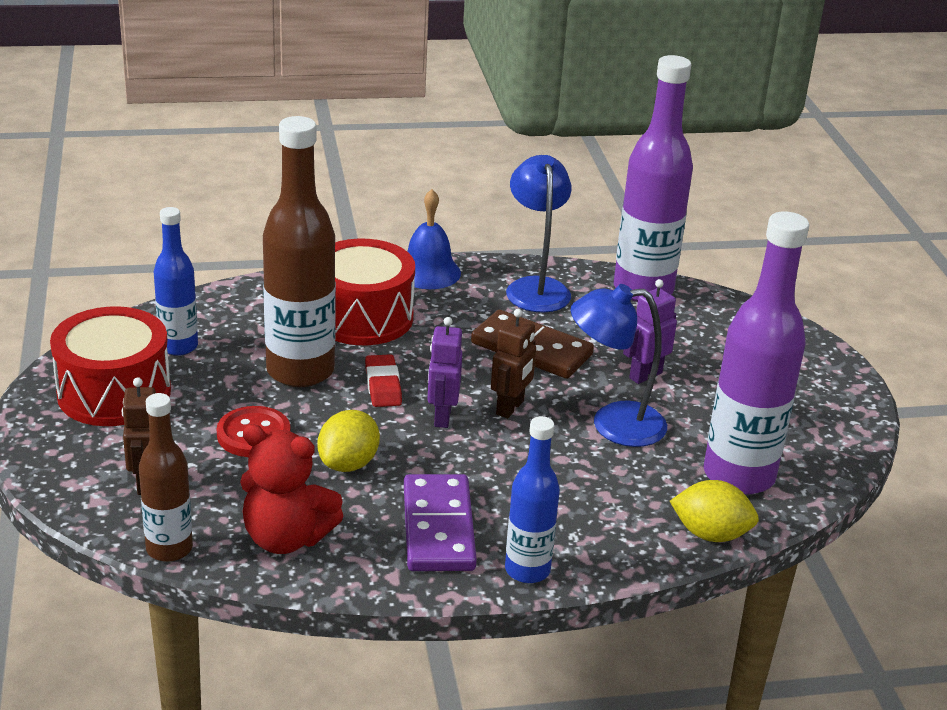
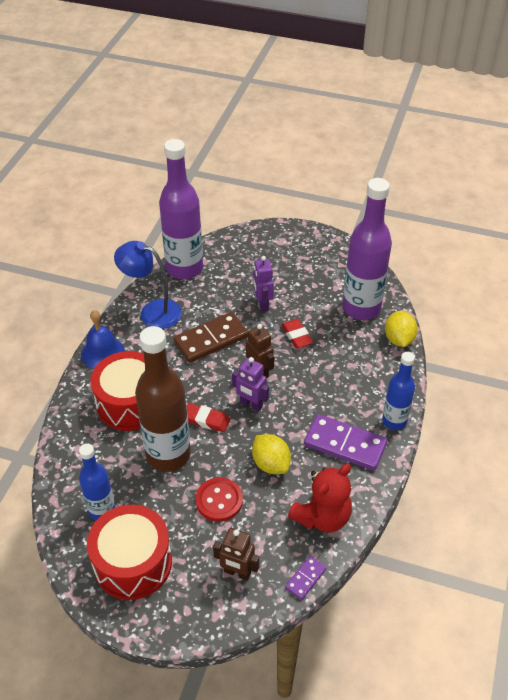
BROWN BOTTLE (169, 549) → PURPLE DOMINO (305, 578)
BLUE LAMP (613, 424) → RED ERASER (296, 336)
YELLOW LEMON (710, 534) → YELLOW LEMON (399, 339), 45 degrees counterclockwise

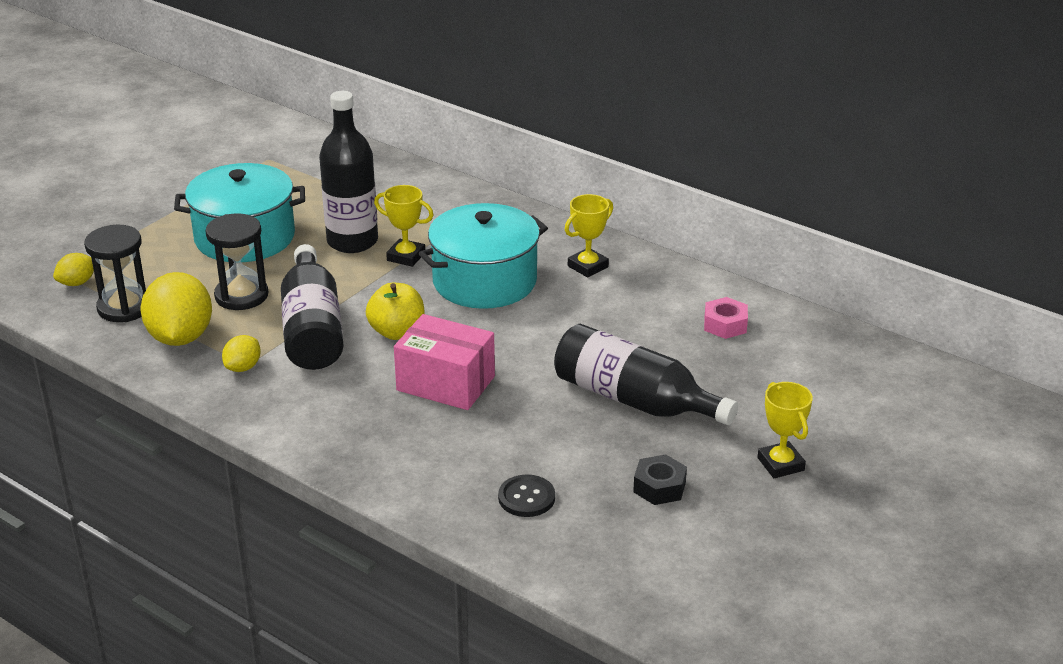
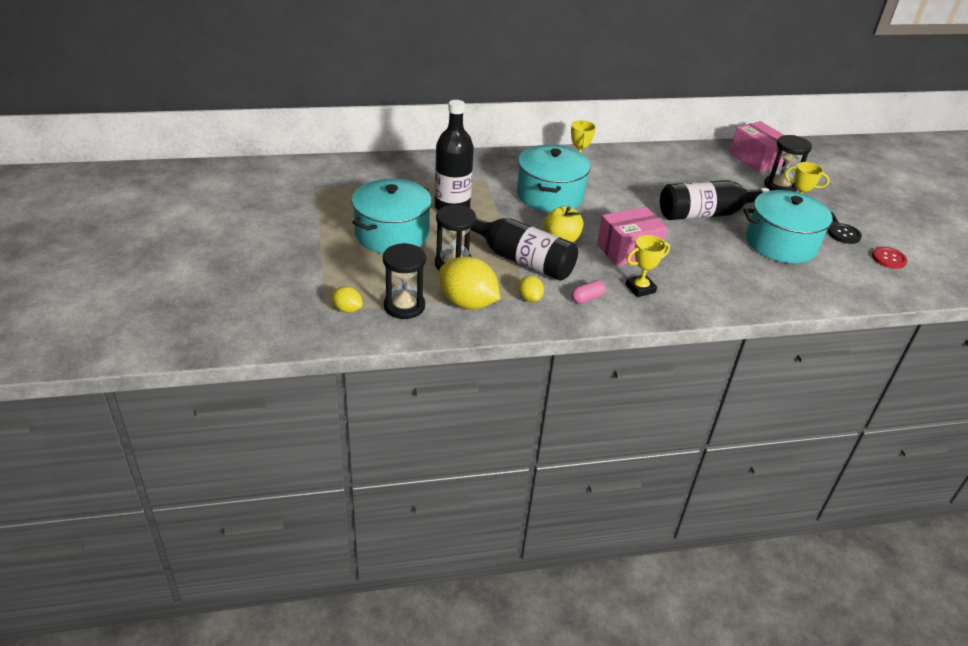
PINK NUT (725, 325) → -
- → PINK CAPSULE (587, 298)
- → PINK BOX (756, 159)
- → BLACK HOURGLASS (780, 186)
- → RED BUTTON (888, 259)
YELLOW TROPHY (406, 256) → YELLOW TROPHY (640, 288), move
BLACK BUTTON (526, 498) → BLACK BUTTON (844, 234), move
BLACK NUT (659, 487) → TURQUOISE POT (781, 243)
YELLOW LEMON (77, 283) → YELLOW LEMON (347, 309), 60 degrees counterclockwise

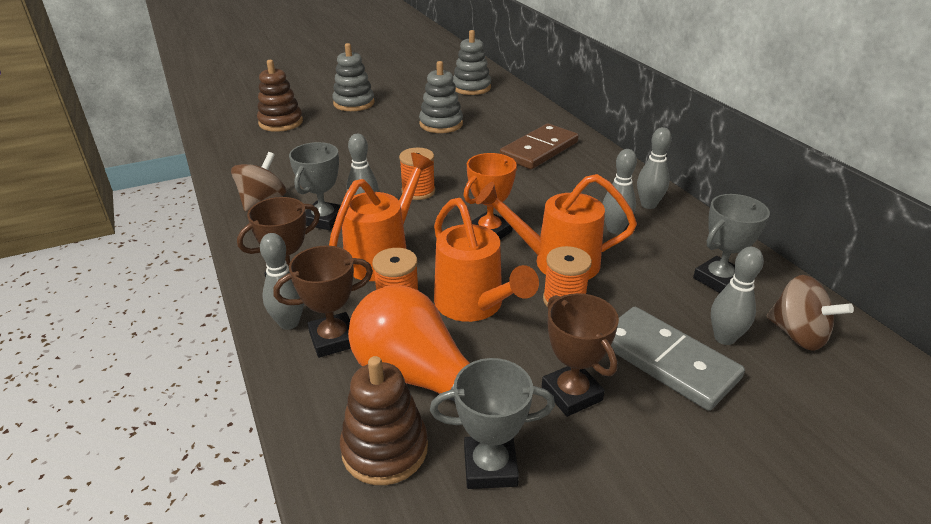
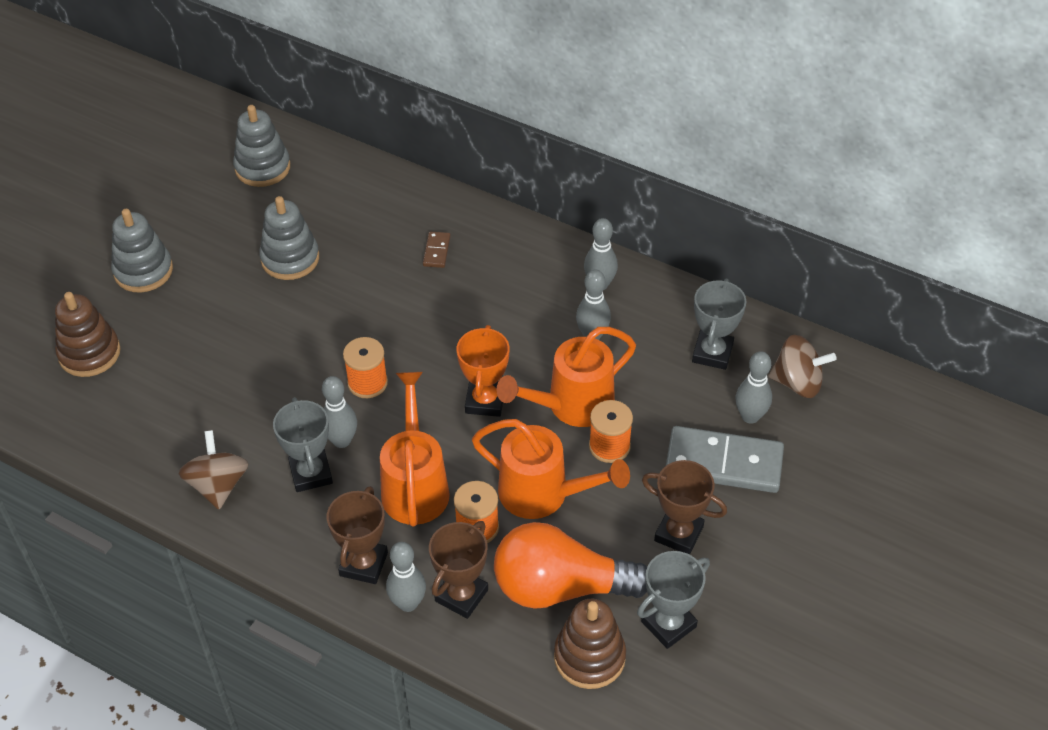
BROWN DOMINO (539, 150) → BROWN DOMINO (437, 251), x0.44

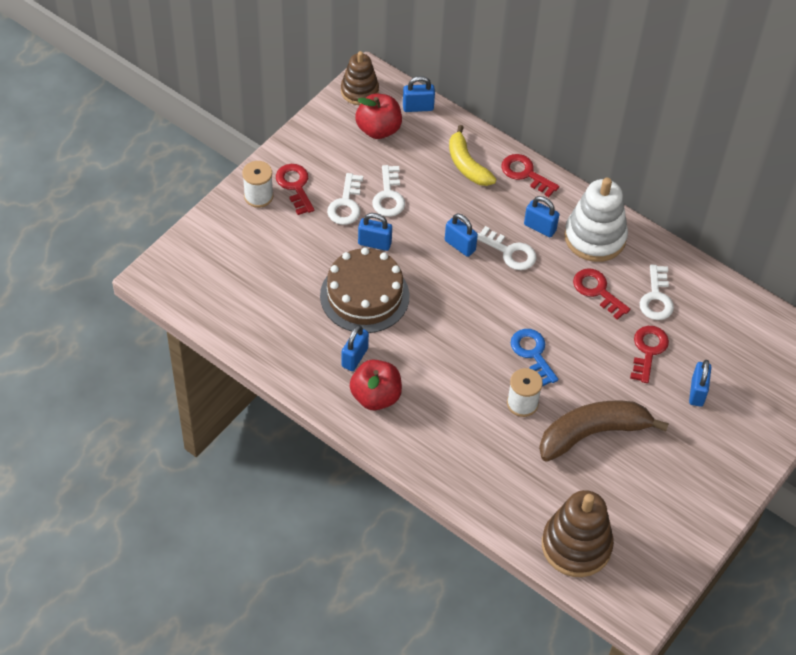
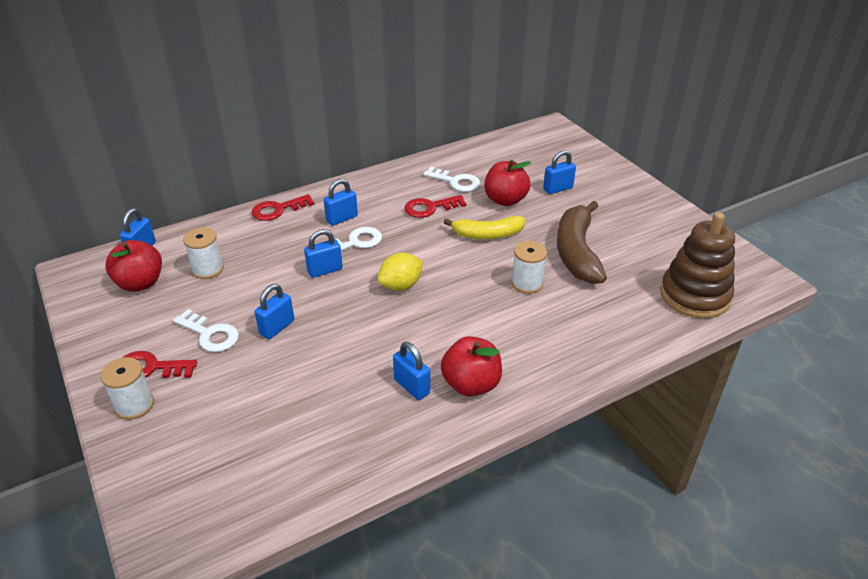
BROWN CAKE (364, 296) → -
BROWN STACKING TOY (359, 91) → -
WHITE KEY (389, 196) → -
BLUE KEY (532, 353) → -
WHITE STACKING TOY (595, 237) → -
- → WHITE SPOOL (208, 269)
- → YELLOW LEMON (401, 285)
YELLOW BANANA (467, 165) → YELLOW BANANA (487, 235), move
RED KEY (648, 350) → RED APPLE (505, 200)
BLUE PADLOCK (697, 392) → BLUE PADLOCK (558, 189), 60 degrees counterclockwise

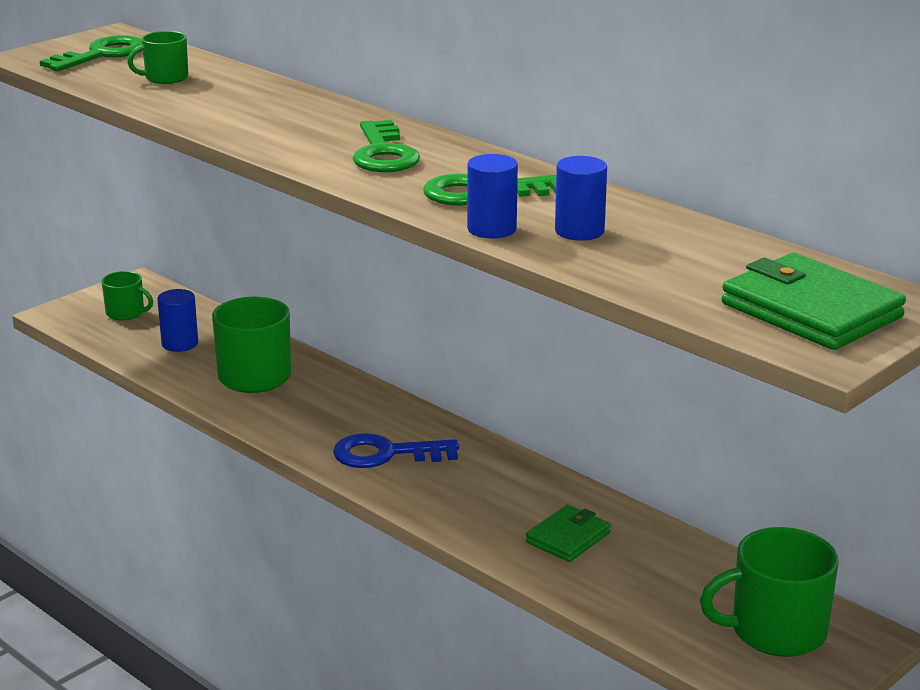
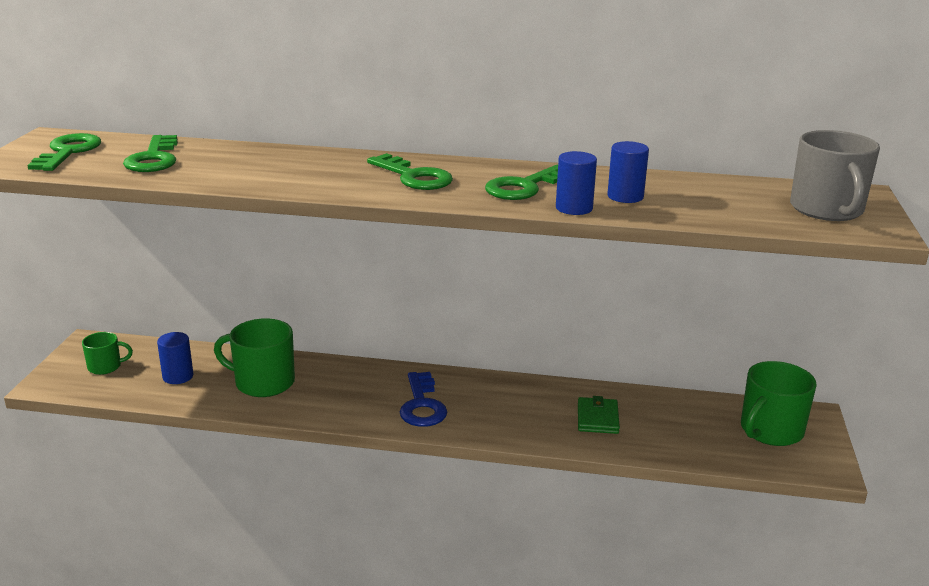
GREEN MUG (165, 78) → GREEN KEY (154, 159)
GREEN WALLET (811, 310) → GREY MUG (827, 210)
BLUE KEY (386, 454) → BLUE KEY (422, 405), 60 degrees counterclockwise

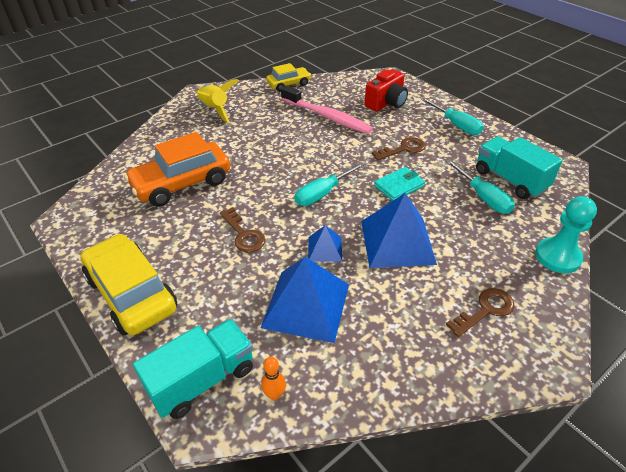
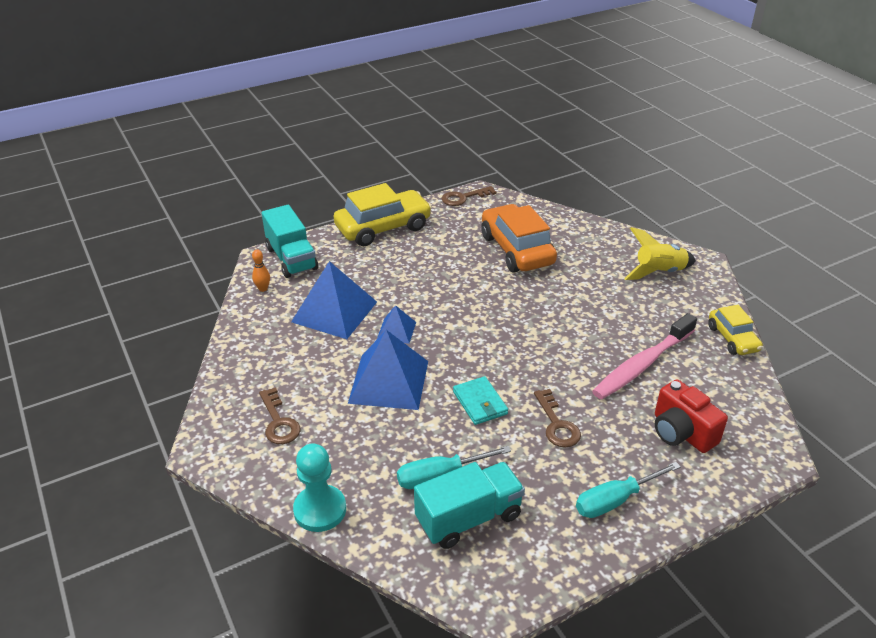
TURQUOISE SCREWDRIVER (322, 194) → -
BROWN KEY (244, 234) → BROWN KEY (463, 198), move

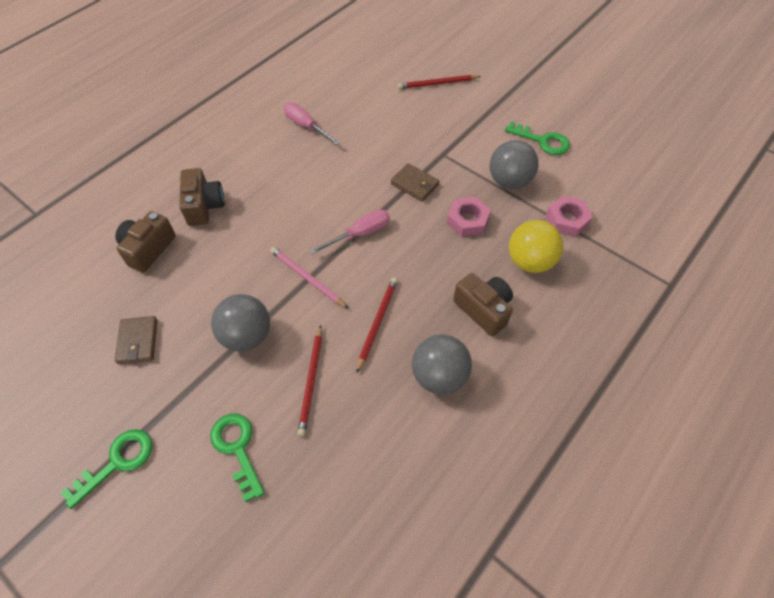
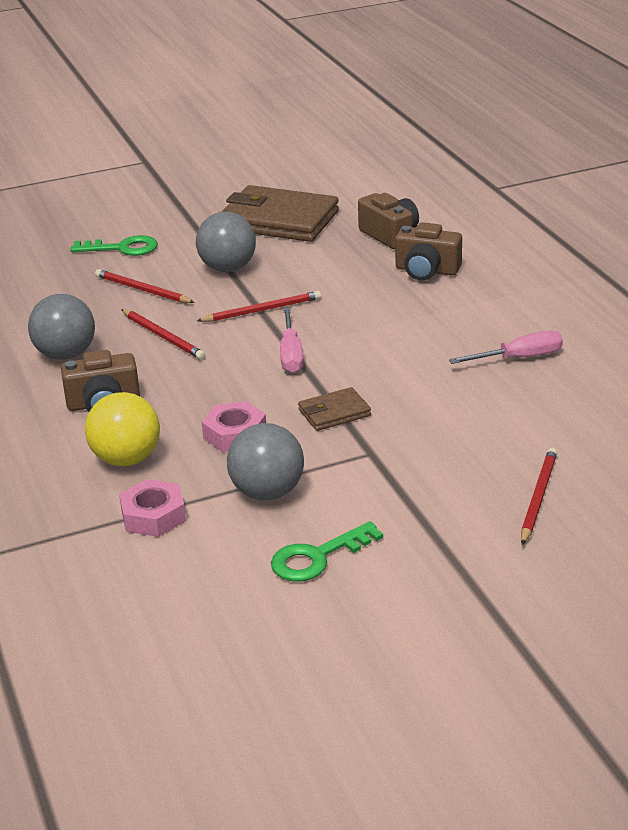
GREEN KEY (117, 462) → -
PINK PENCIL (307, 278) → RED PENCIL (262, 310)
BROWN WALLET (138, 341) → BROWN WALLET (279, 220), x2.09

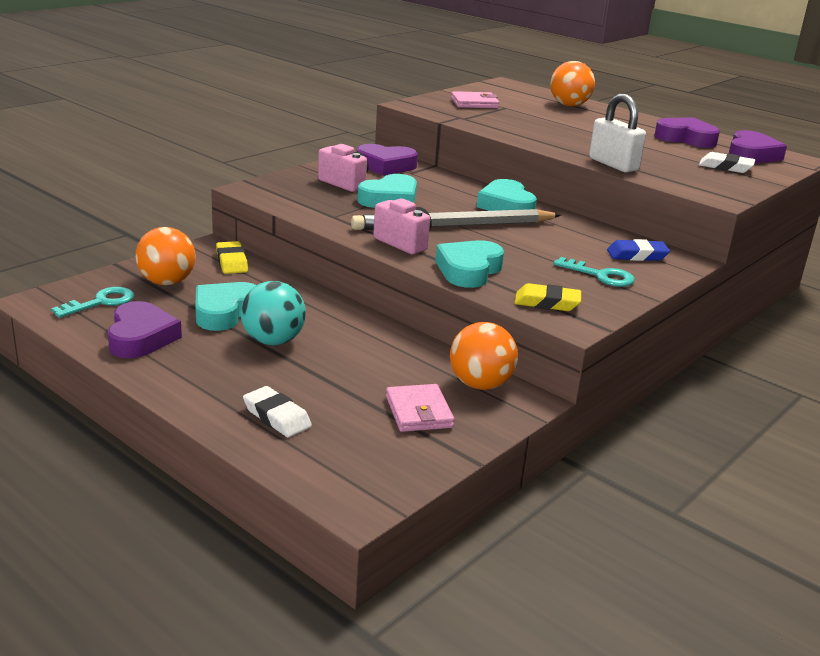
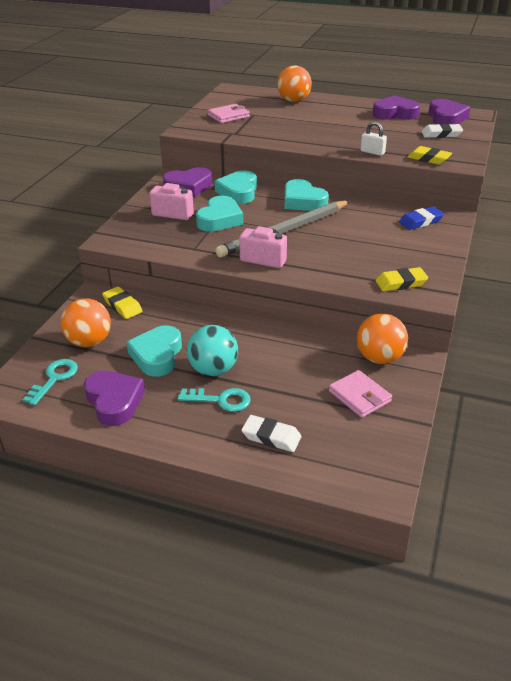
- → YELLOW ERASER (428, 159)
TURQUOISE HEART (469, 270) → TURQUOISE HEART (238, 192), move
TURQUOISE KEY (600, 275) → TURQUOISE KEY (220, 400), move
WHITE PADLOCK (613, 164) → WHITE PADLOCK (372, 152), x0.59

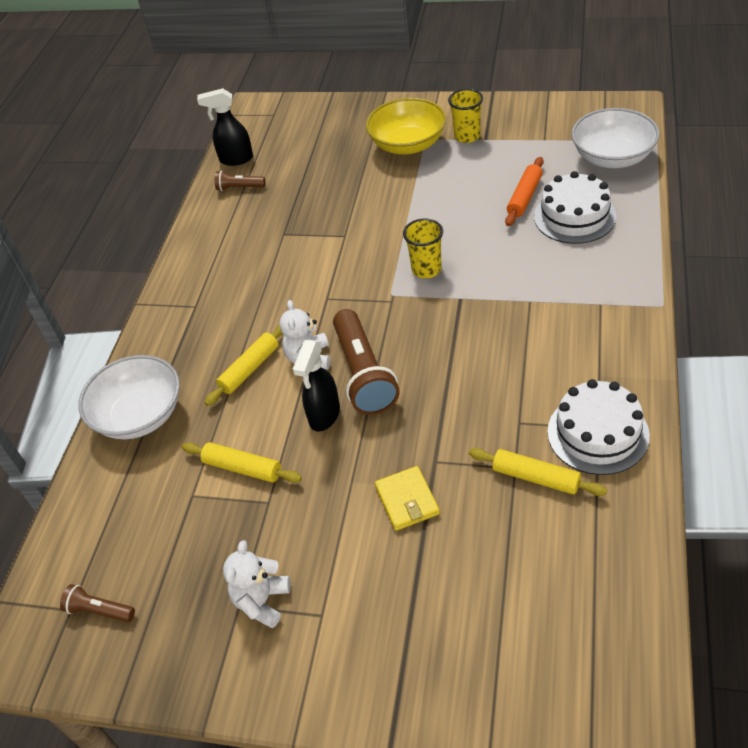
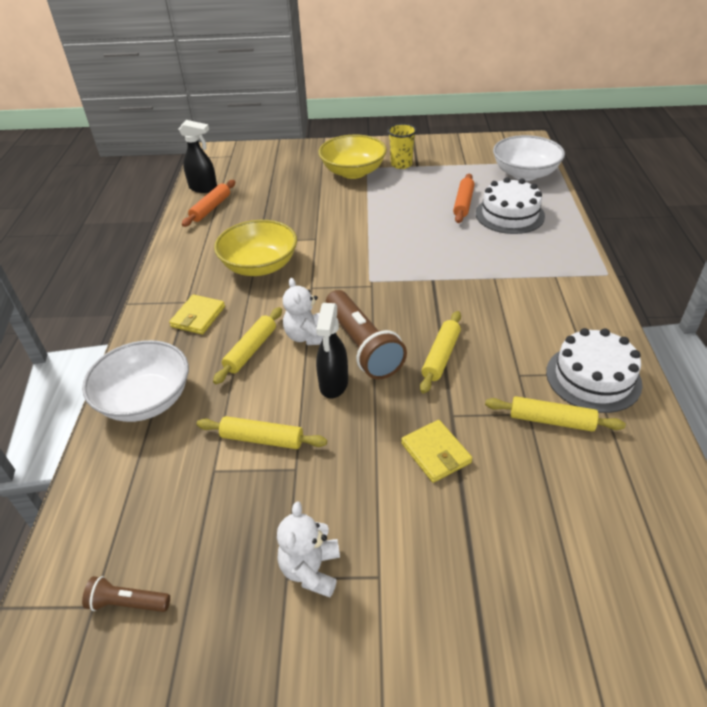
YELLOW CUP (426, 269) → -
- → YELLOW WALLET (198, 317)
- → YELLOW BOWL (259, 266)
- → YELLOW ROLLING PIN (440, 356)
BROWN FLASHLIGHT (239, 187) → ORANGE ROLLING PIN (211, 208)
BLACK SPRAY BOTTLE (236, 159) → BLACK SPRAY BOTTLE (203, 188), 150 degrees counterclockwise

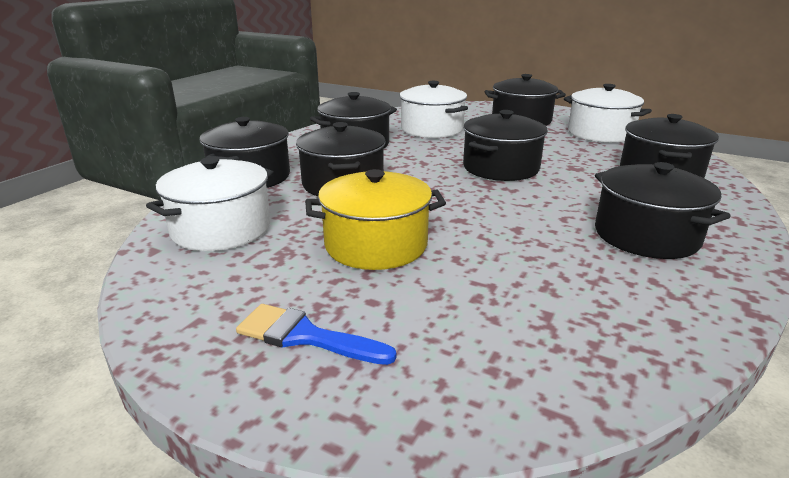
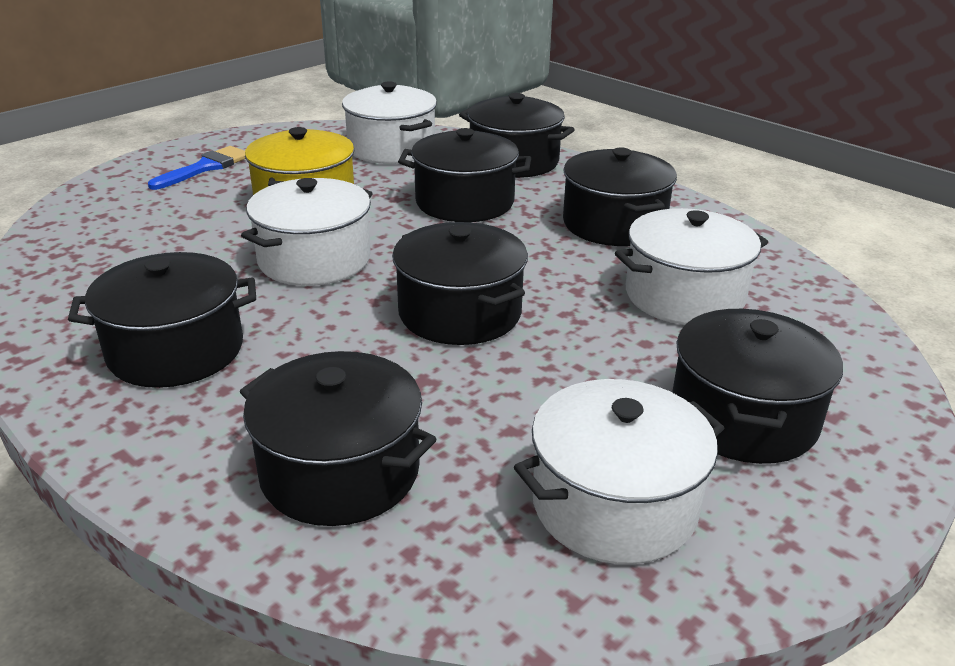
- → WHITE POT (314, 260)

